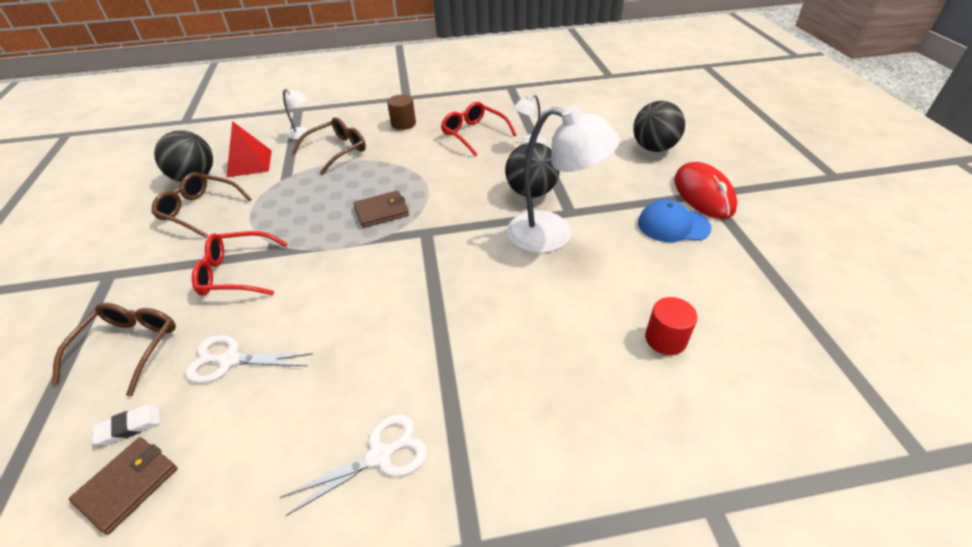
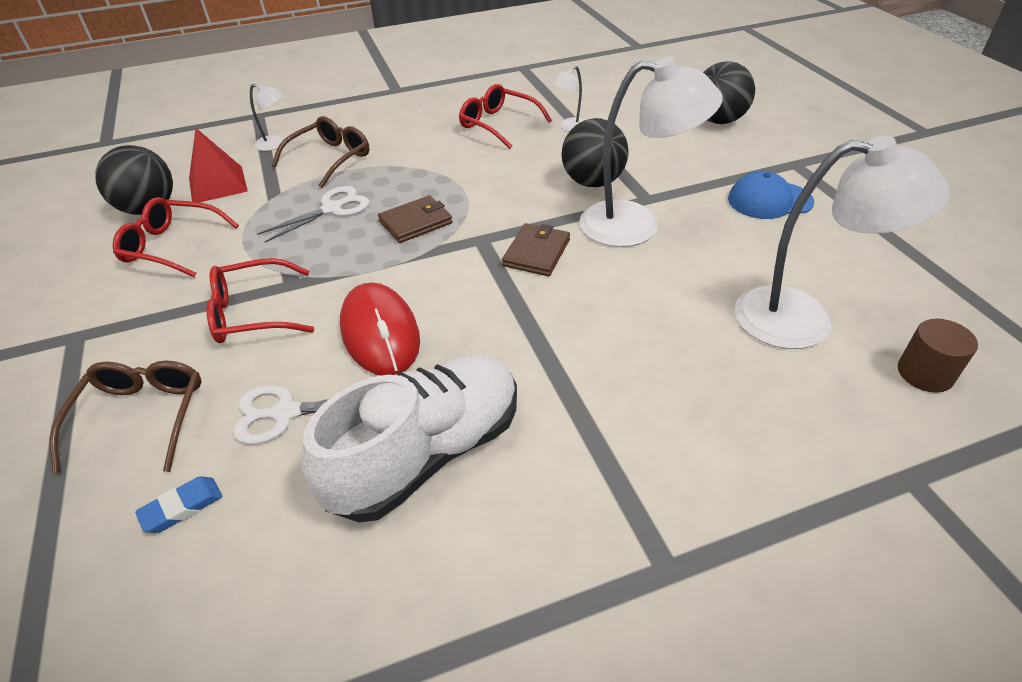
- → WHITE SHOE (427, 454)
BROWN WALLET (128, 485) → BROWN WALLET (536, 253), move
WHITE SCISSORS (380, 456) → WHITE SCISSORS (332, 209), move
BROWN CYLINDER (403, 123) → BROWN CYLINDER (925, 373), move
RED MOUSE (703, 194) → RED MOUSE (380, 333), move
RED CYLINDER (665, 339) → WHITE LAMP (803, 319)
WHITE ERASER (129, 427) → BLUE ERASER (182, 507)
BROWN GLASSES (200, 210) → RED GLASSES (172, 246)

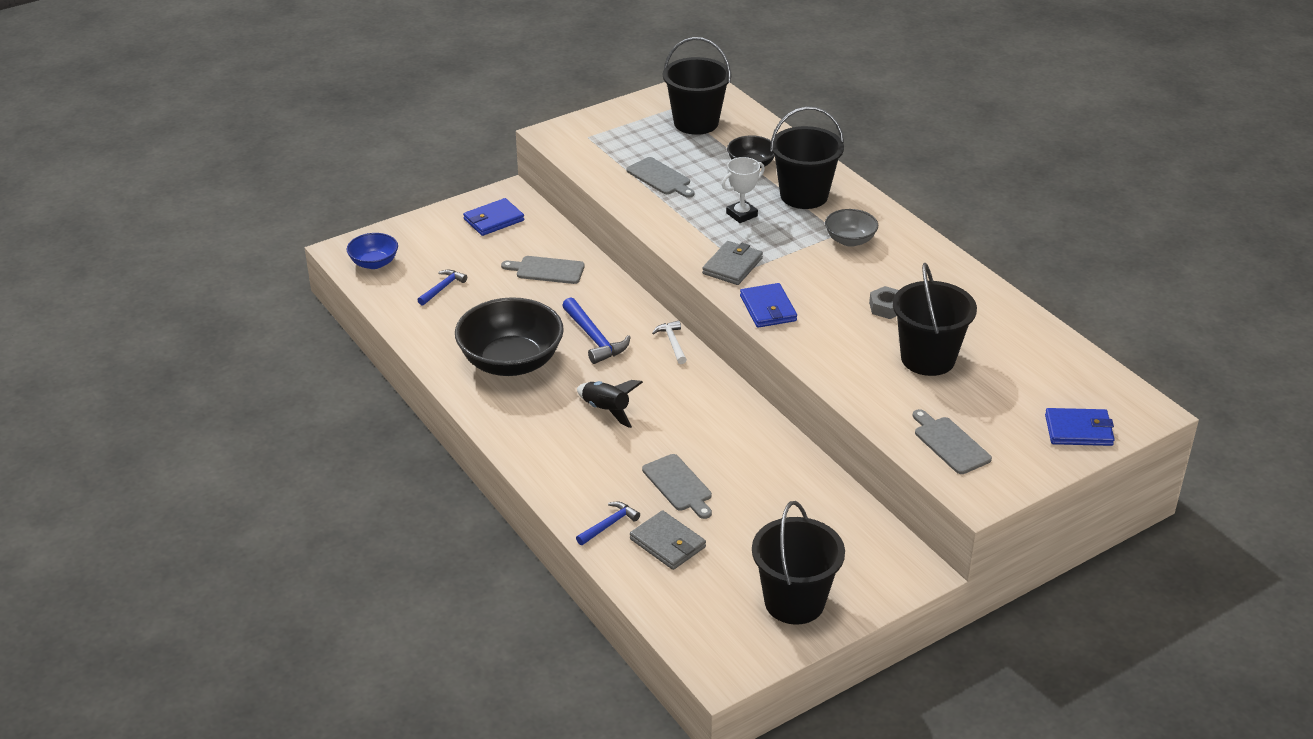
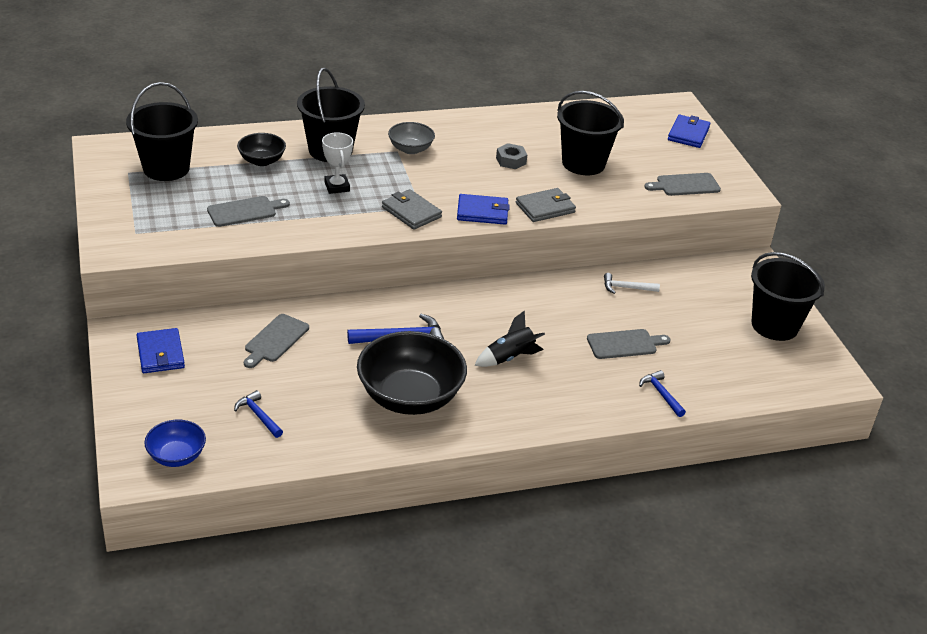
GREY WALLET (668, 543) → GREY WALLET (545, 208), move
WHITE HAMMER (672, 342) → WHITE HAMMER (626, 288), move

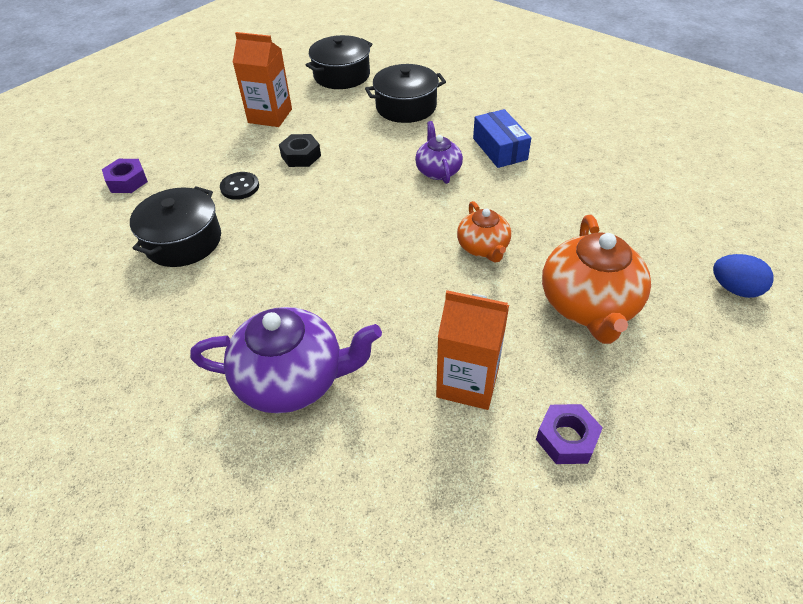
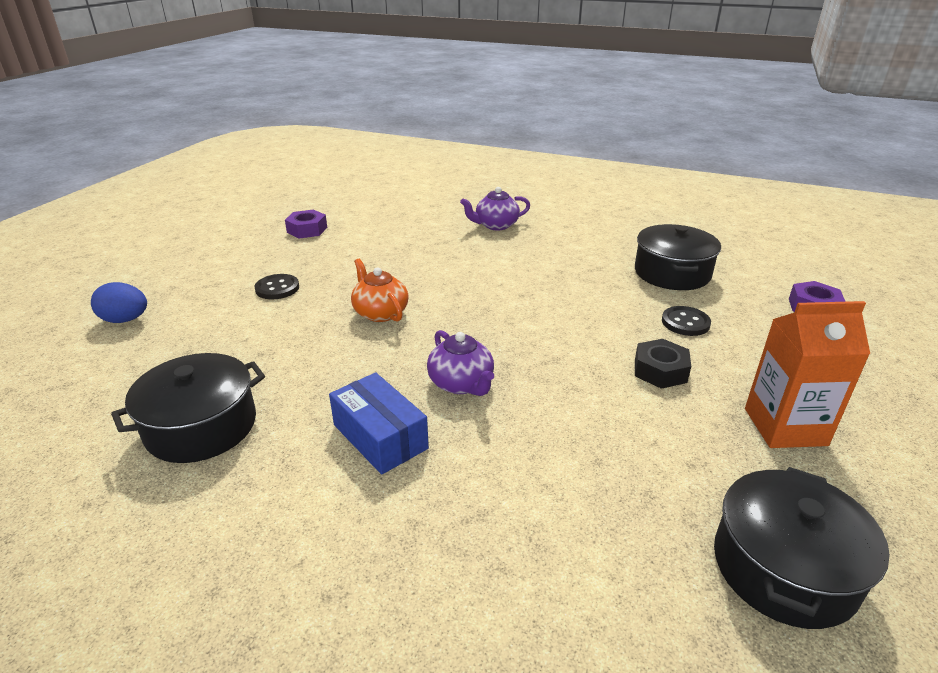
ORANGE CARTON (467, 382) → -
BLACK POT (406, 107) → BLACK POT (201, 426), move
ORANGE TEAPOT (588, 305) → BLACK BUTTON (277, 288)
PURPLE TEAPOT (292, 379) → PURPLE TEAPOT (495, 225), x0.58

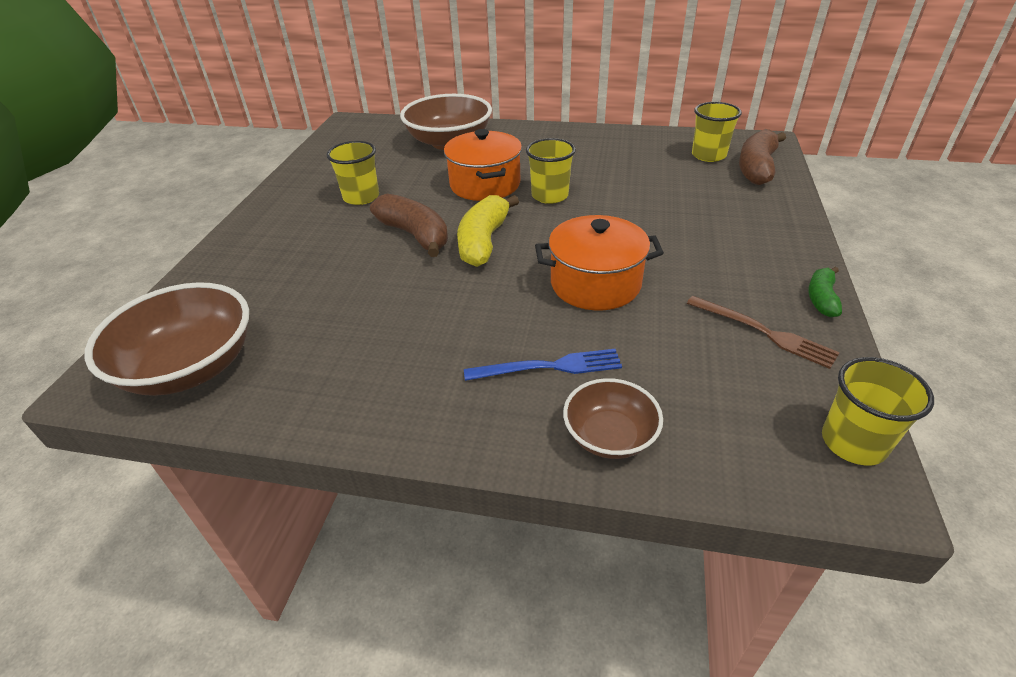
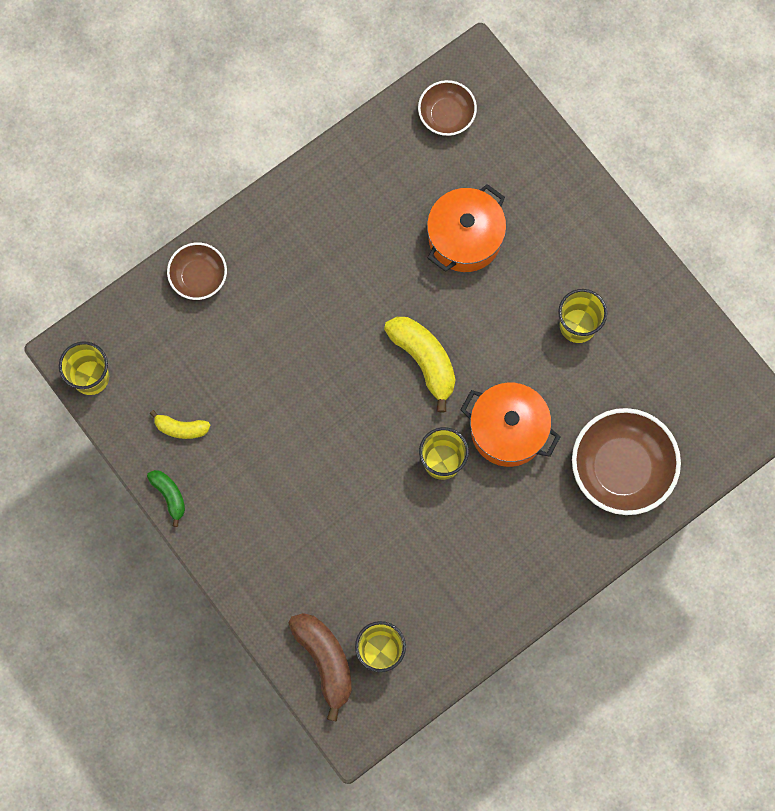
BROWN BANANA (415, 235) → -
BLUE FORK (549, 367) → -
ORANGE POT (595, 284) → ORANGE POT (465, 238), move
BROWN FORK (763, 332) → YELLOW BANANA (181, 428)
BROWN BOWL (190, 367) → BROWN BOWL (446, 115), x0.57

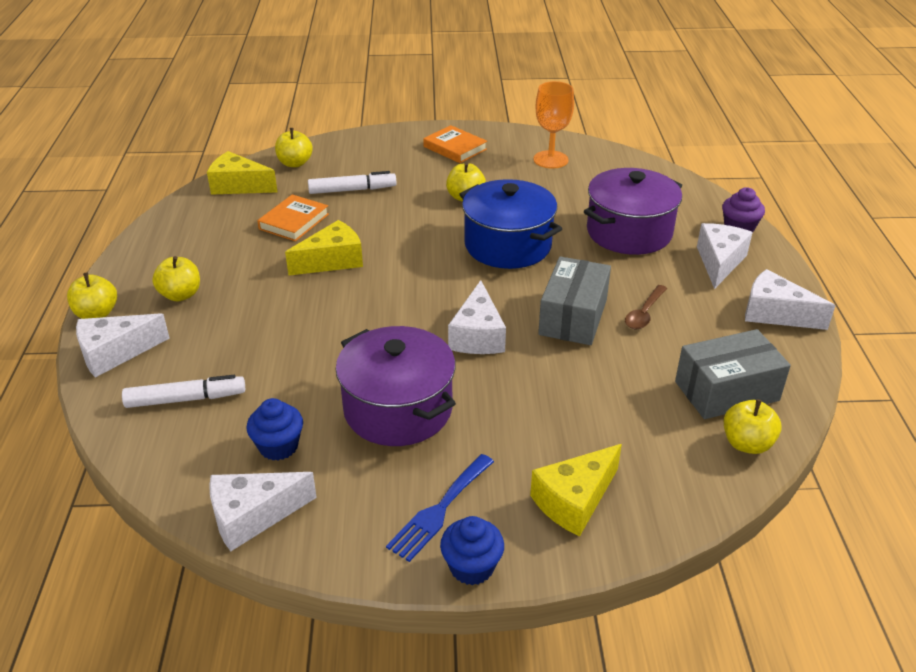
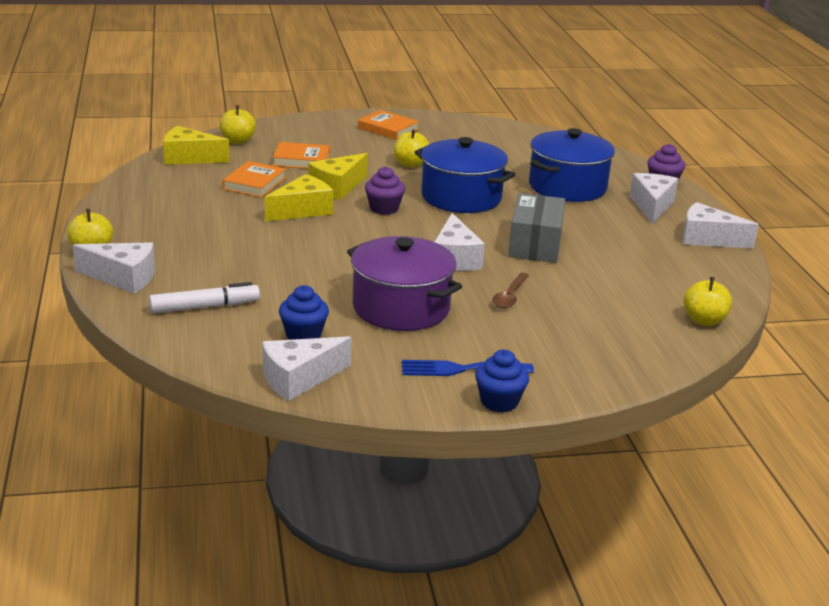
YELLOW APPLE (180, 295) → -
ORANGE GOBLET (550, 159) → -
GREY BOX (726, 391) → -
- → PURPLE CUPCAKE (384, 208)
YELLOW CHEESE (574, 500) → YELLOW CHEESE (338, 187), move
BROWN SPOON (644, 313) → BROWN SPOON (510, 296), move
WHITE MARKER (352, 190) → ORANGE BOOK (301, 160)
PURPLE POT (629, 232) → BLUE POT (567, 187)
WHITE CHEESE (115, 353) → WHITE CHEESE (123, 278), 135 degrees counterclockwise
BLUE FORK (439, 510) → BLUE FORK (460, 369), 60 degrees clockwise

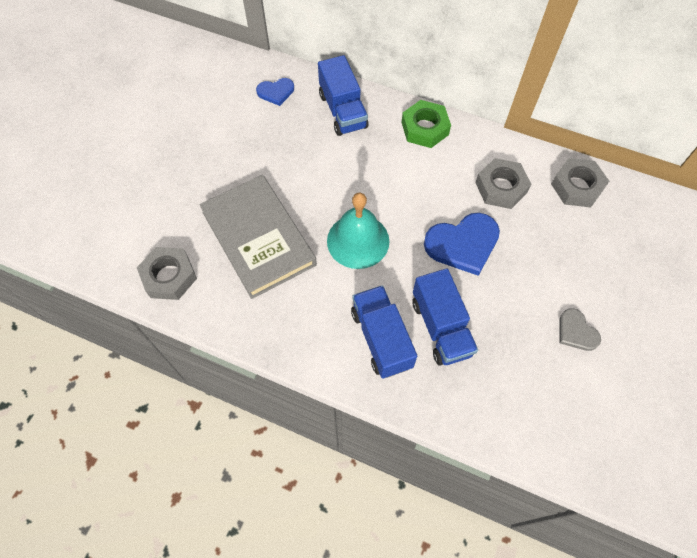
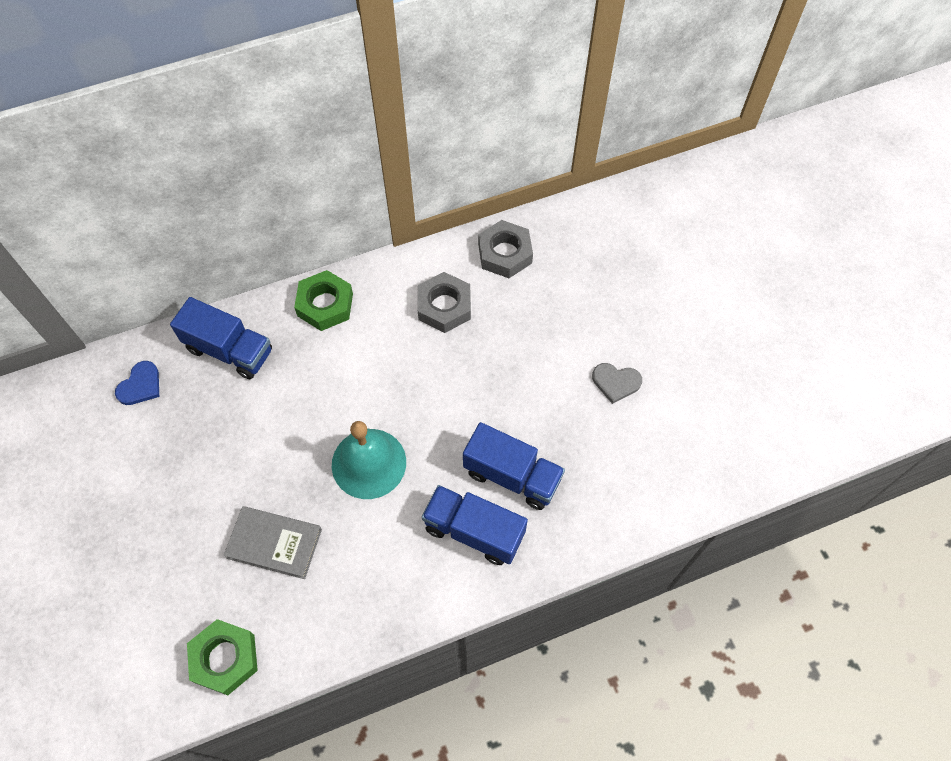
BLUE HEART (463, 244) → -
GREY NUT (169, 276) → GREEN NUT (225, 658)
GREY BOOK (258, 238) → GREY BOOK (274, 543), x0.59

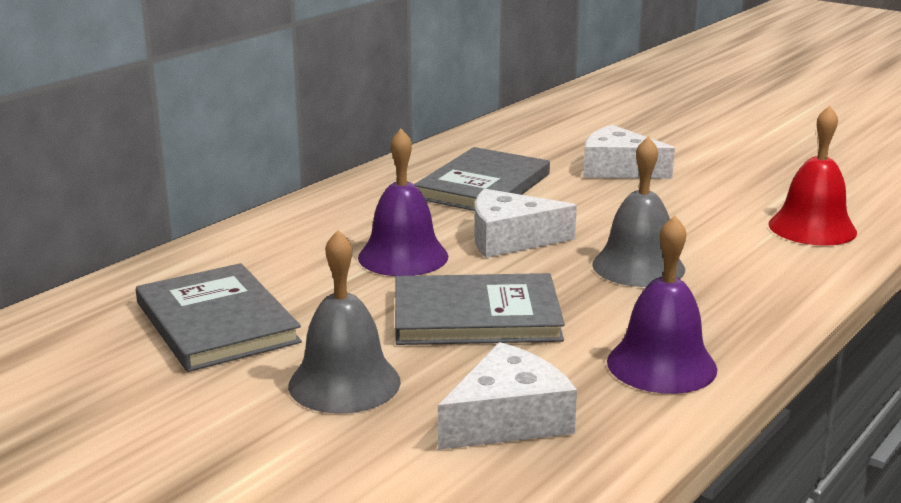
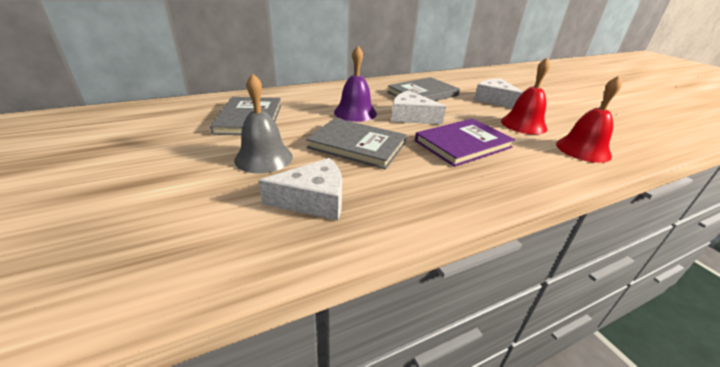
PURPLE BELL (661, 365) → -
- → RED BELL (523, 124)
GREY BELL (638, 266) → PURPLE BOOK (462, 144)

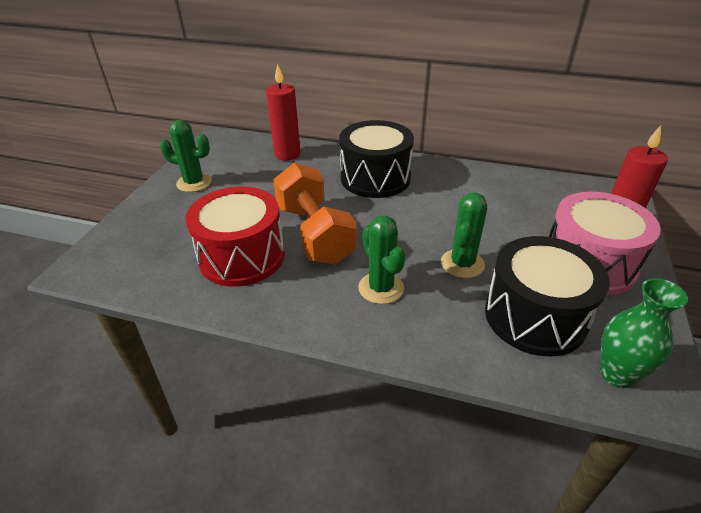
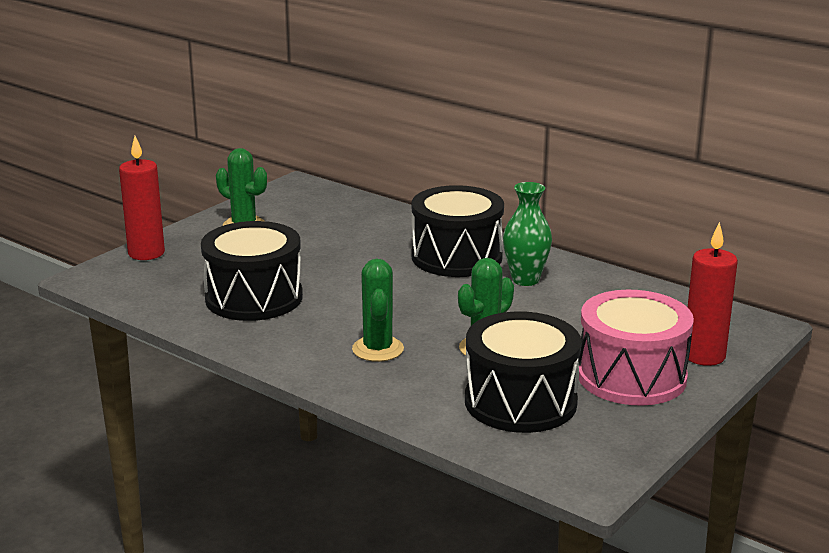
ORANGE DUMBBELL (315, 233) → -
RED CANDLE (287, 154) → RED CANDLE (146, 253), move
GREEN VASE (617, 374) → GREEN VASE (525, 280), move
RED DRUM (242, 256) → BLACK DRUM (254, 298)

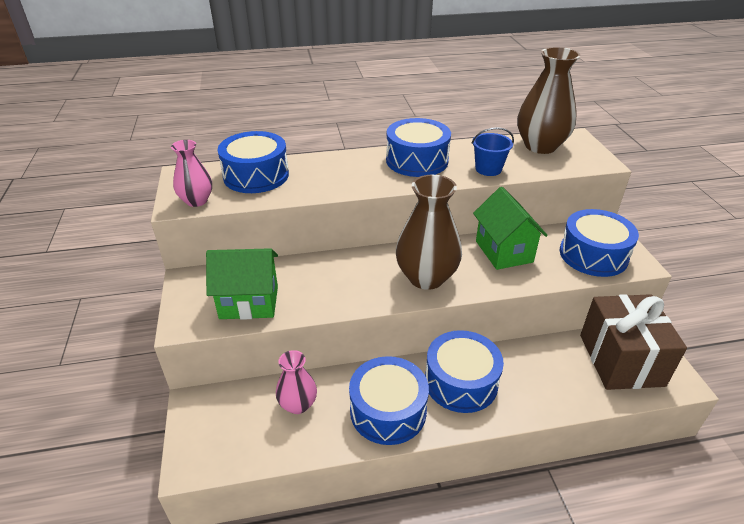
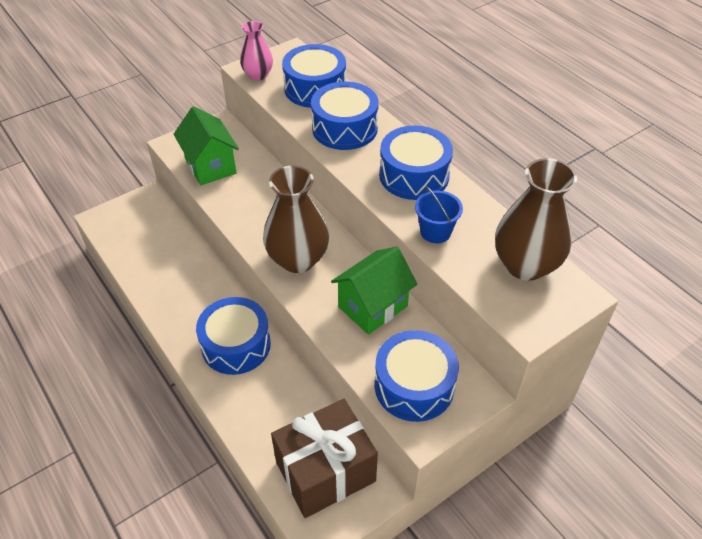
PINK VASE (298, 404) → -
BLUE DRUM (388, 411) → BLUE DRUM (344, 128), move

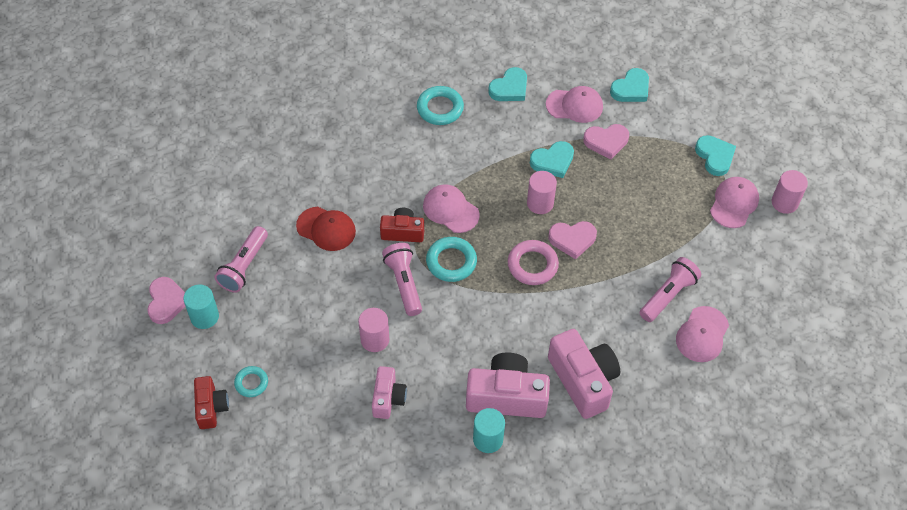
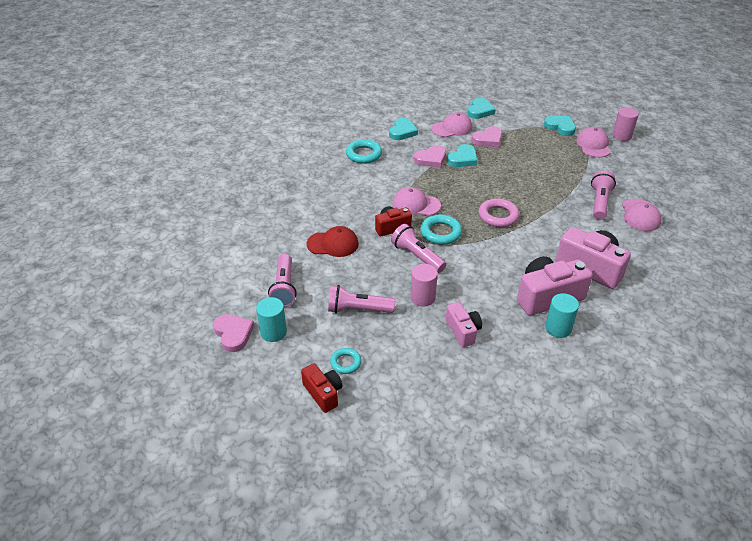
PINK CYLINDER (540, 203) → -
- → PINK FLASHLIGHT (358, 309)
PINK HEART (572, 239) → PINK HEART (431, 159), move

